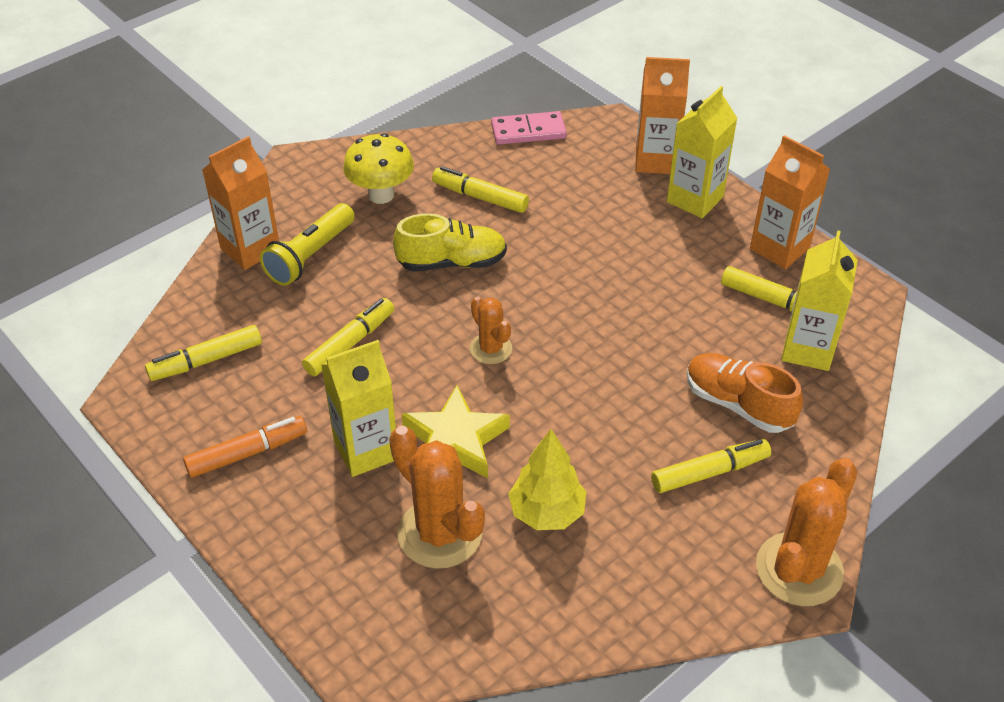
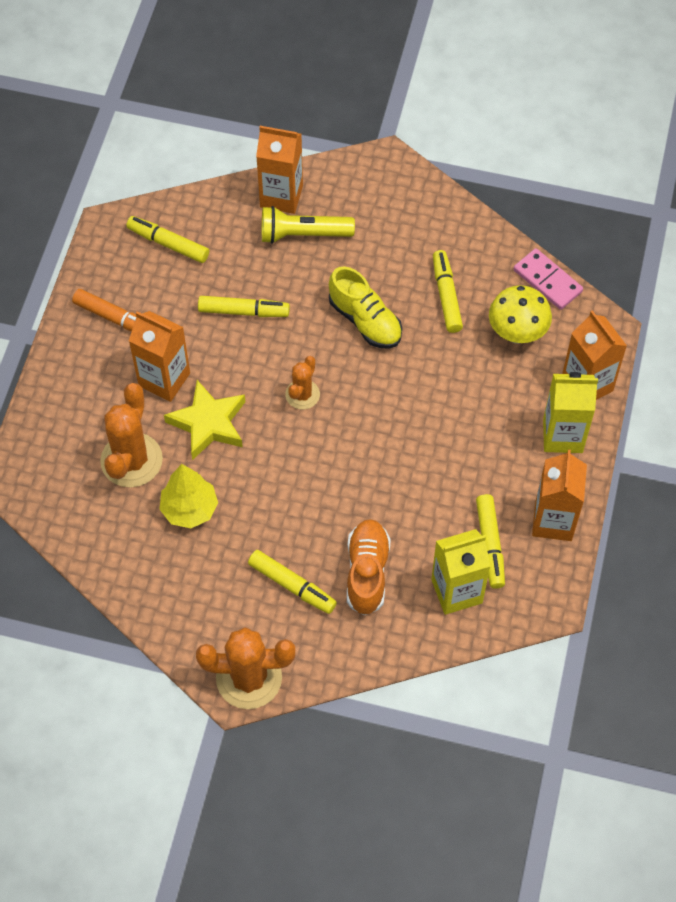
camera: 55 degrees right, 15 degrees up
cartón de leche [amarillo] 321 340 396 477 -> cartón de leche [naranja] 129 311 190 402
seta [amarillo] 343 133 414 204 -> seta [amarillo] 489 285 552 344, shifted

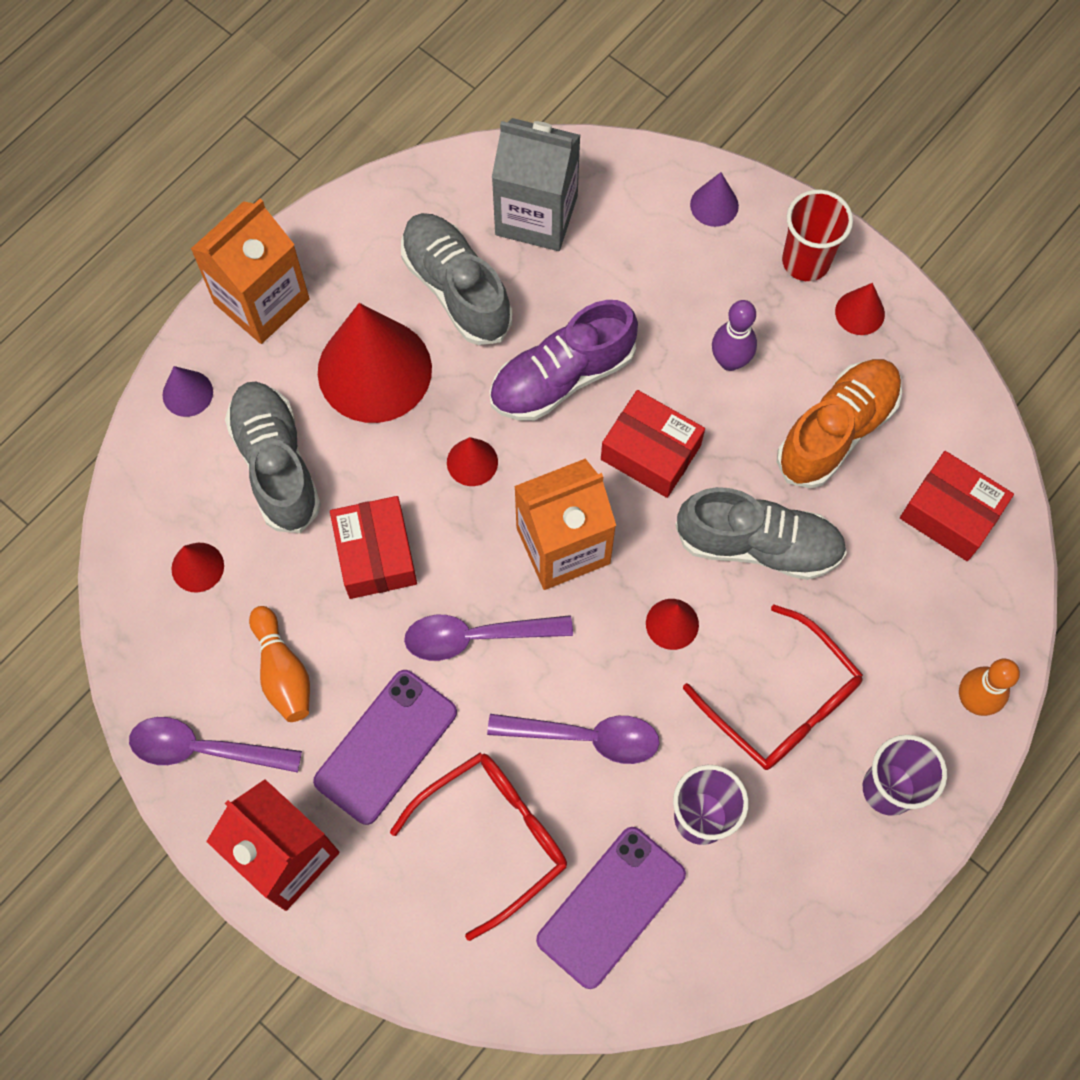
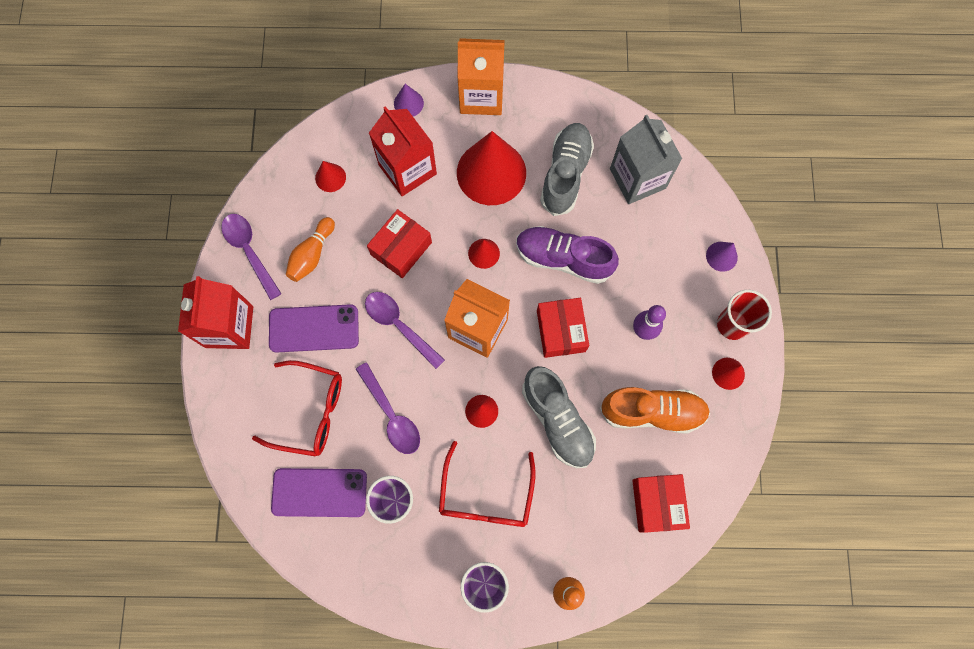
camera: 50 degrees right, 5 degrees up
zapato [gris] 225 382 321 533 -> cartón de leche [rojo] 369 106 437 196

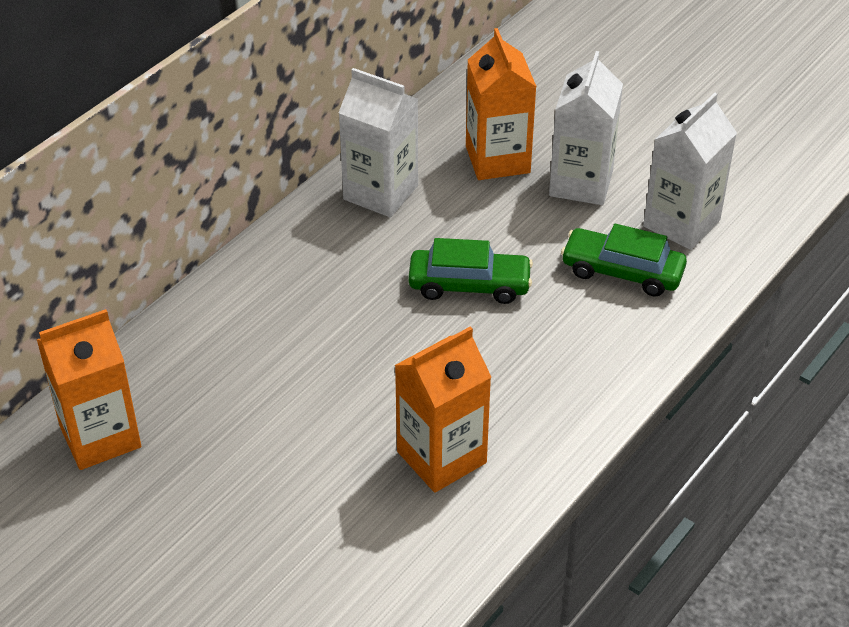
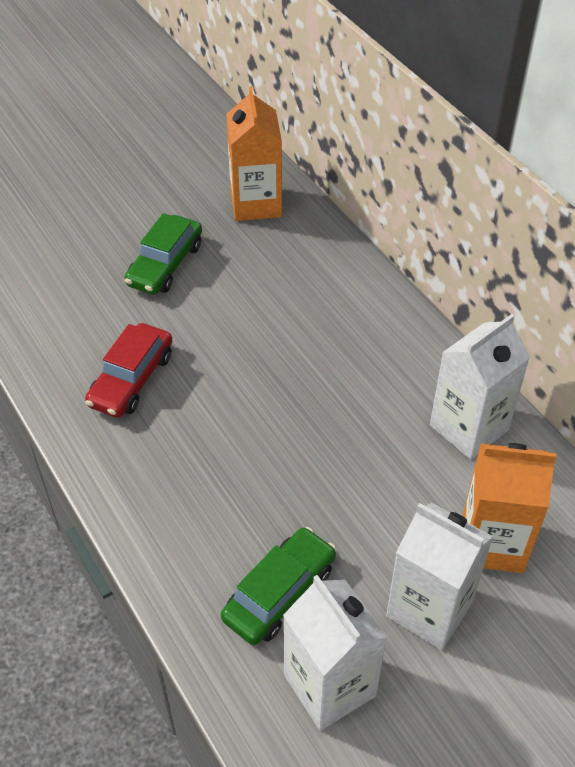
camera: 110 degrees right, 5 degrees up
cartón de leche [naranja] 395 327 491 493 -> coche [rojo] 85 323 173 418
coche [verde] 408 238 533 304 -> coche [verde] 124 213 202 295, shifted

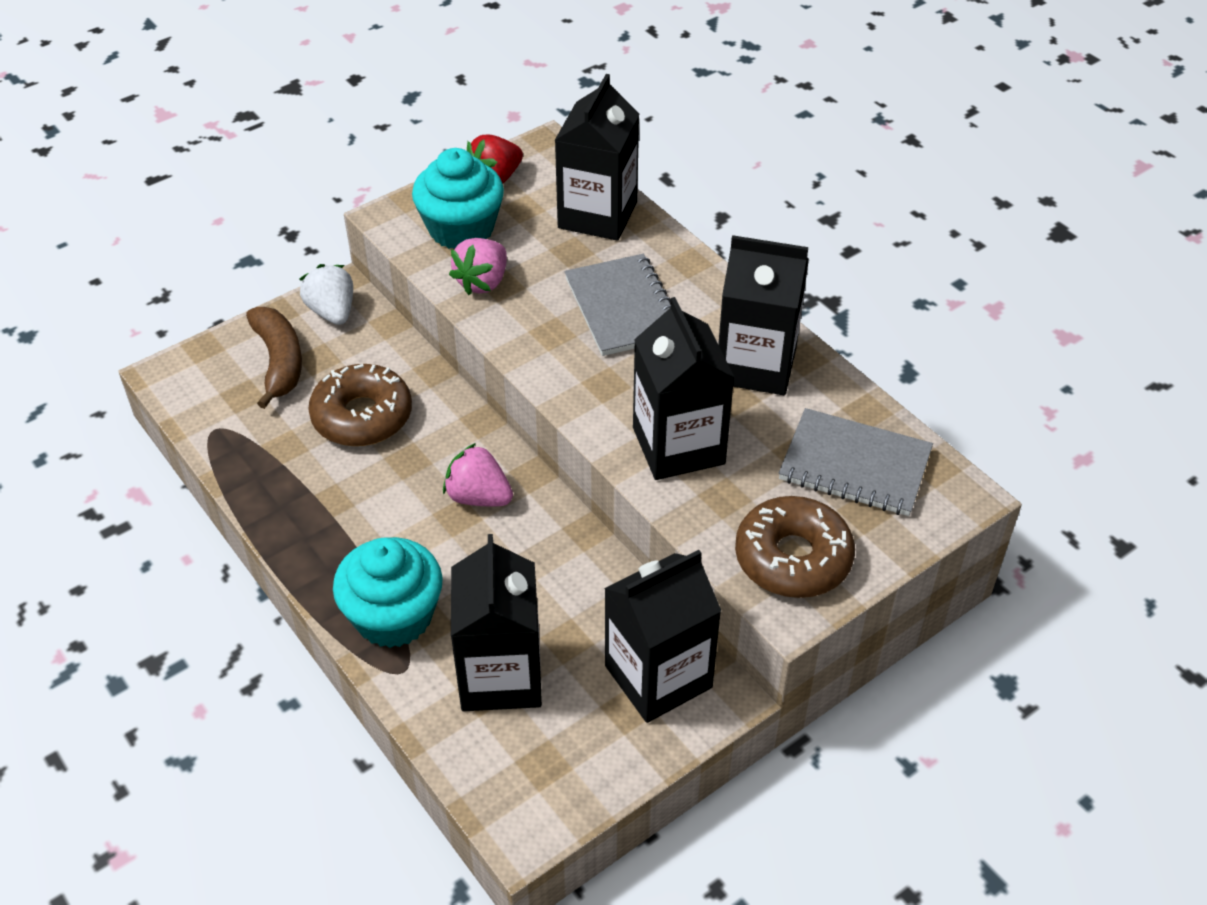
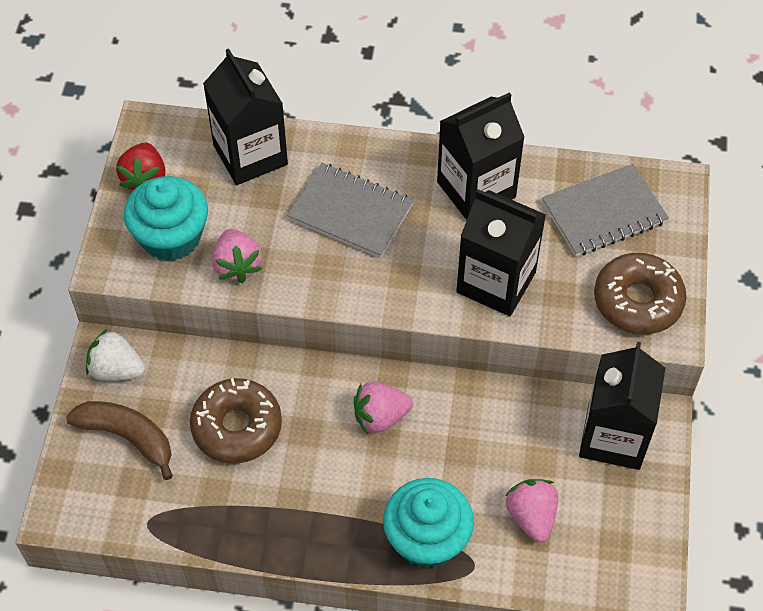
camera: 45 degrees left, 10 degrees up
cartón de leche [negro] 451 534 542 711 -> fresa [rosa] 505 479 558 542

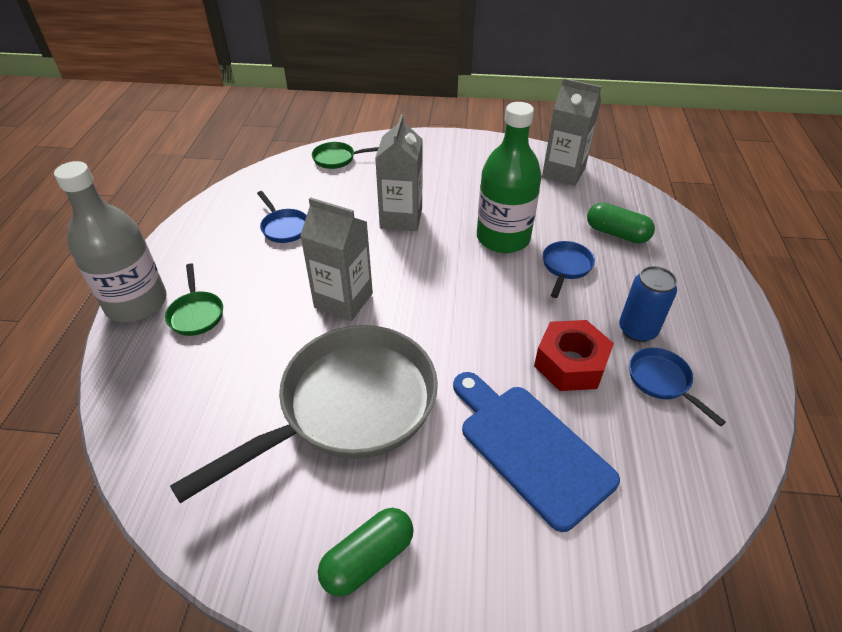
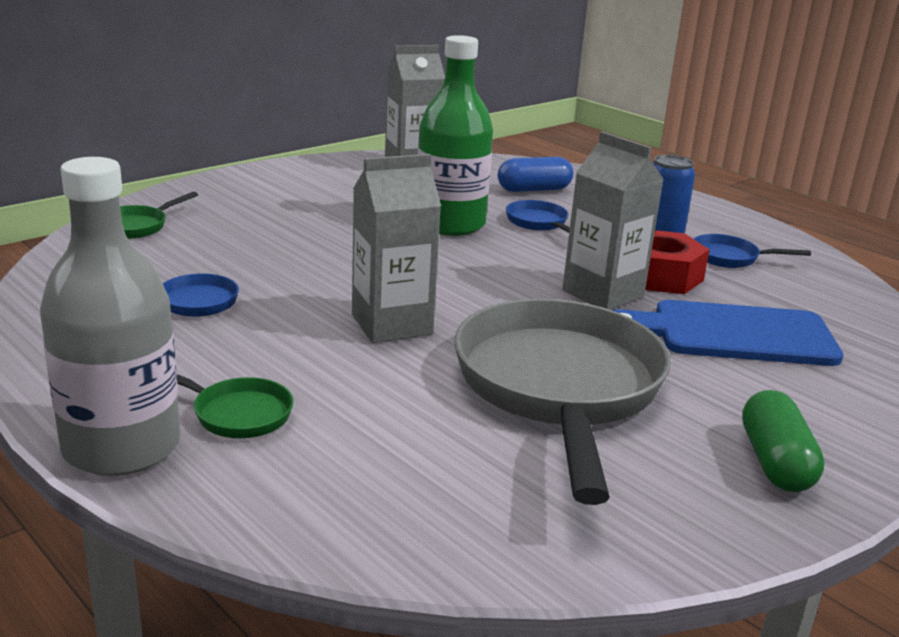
camera: 50 degrees left, 20 degrees down
cartón de leche [gris] 375 115 422 231 -> cartón de leche [gris] 562 131 664 310, shifted
cápsula [verde] 587 202 655 244 -> cápsula [azul] 498 157 573 192

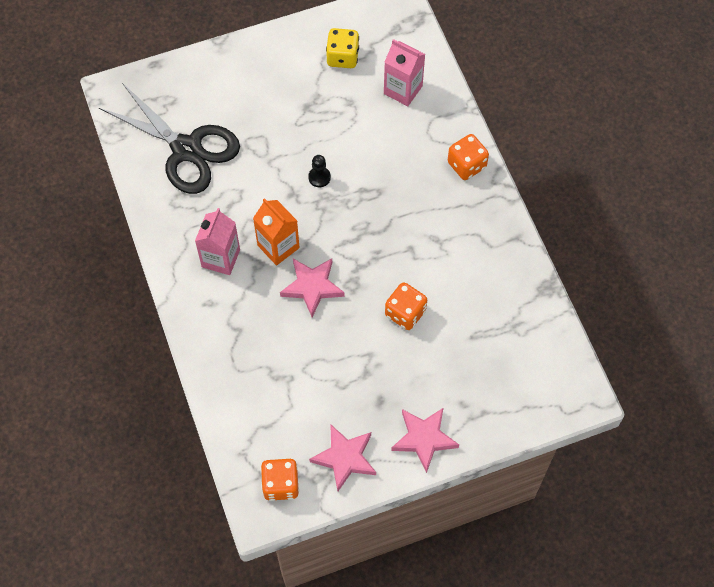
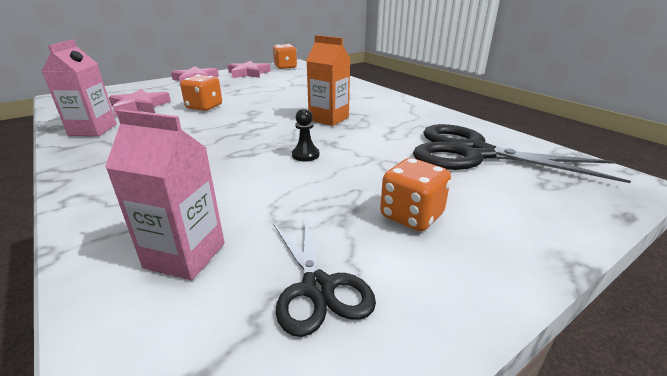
camera: 165 degrees right, 35 degrees down
cartón de leche [rosa] 195 208 240 275 -> cartón de leche [rosa] 42 40 117 136, shifted
estrella [rosa] 280 258 344 317 -> estrella [rosa] 109 89 171 116, shifted
dado [amarillo] 326 28 359 68 -> tijeras [negro] 274 218 376 337
dado [naranja] 448 134 489 180 -> dado [naranja] 380 158 451 231, shifted

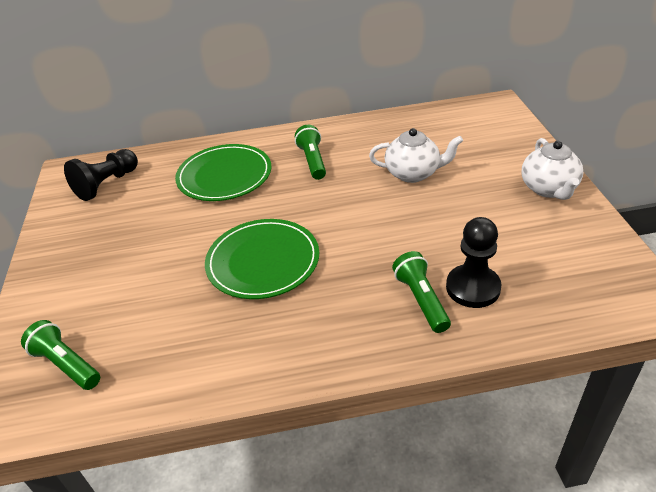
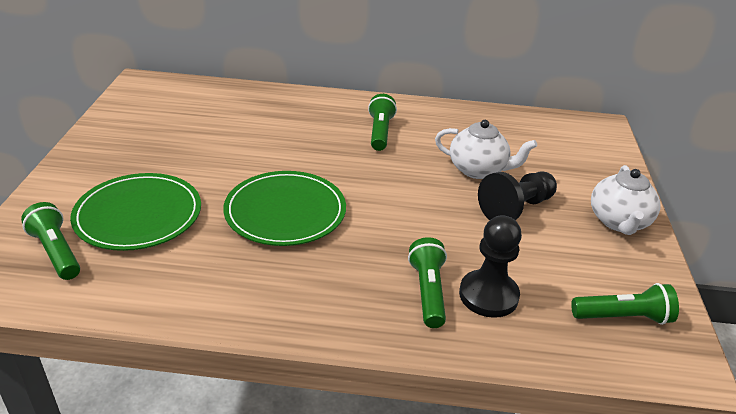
camera: 10 degrees right, 5 degrees down
peón [negro] 64 149 138 201 -> peón [negro] 478 171 557 220, shifted
plato [verde] 175 144 271 201 -> plato [verde] 70 173 201 251, shifted
none -> lámpara de mano [verde] 571 283 679 325

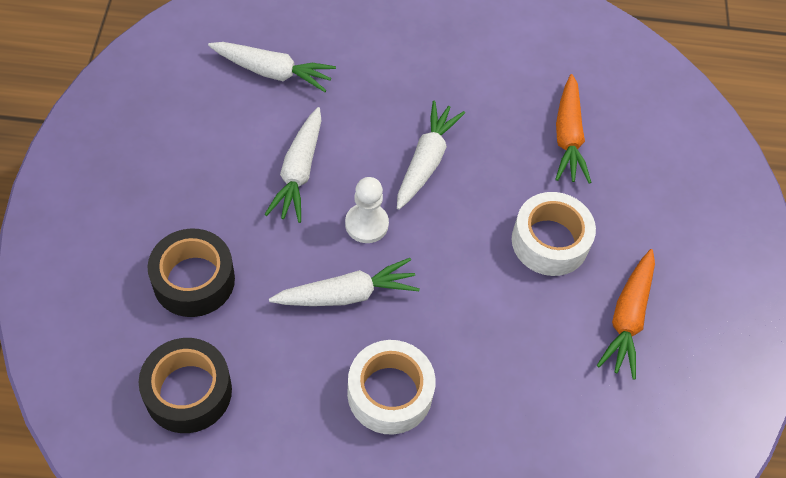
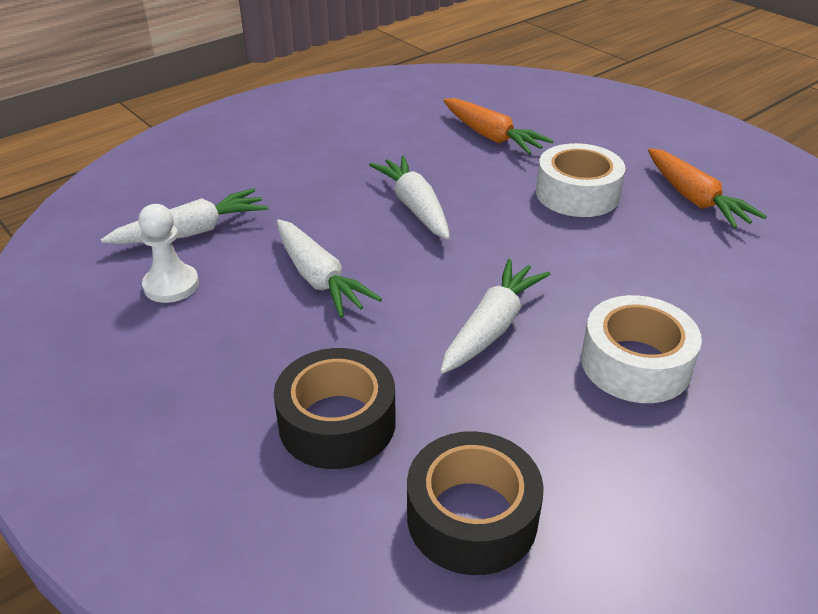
camera: 40 degrees left, 20 degrees down
peón [blanco] 345 177 389 243 -> peón [blanco] 138 204 199 303, shifted

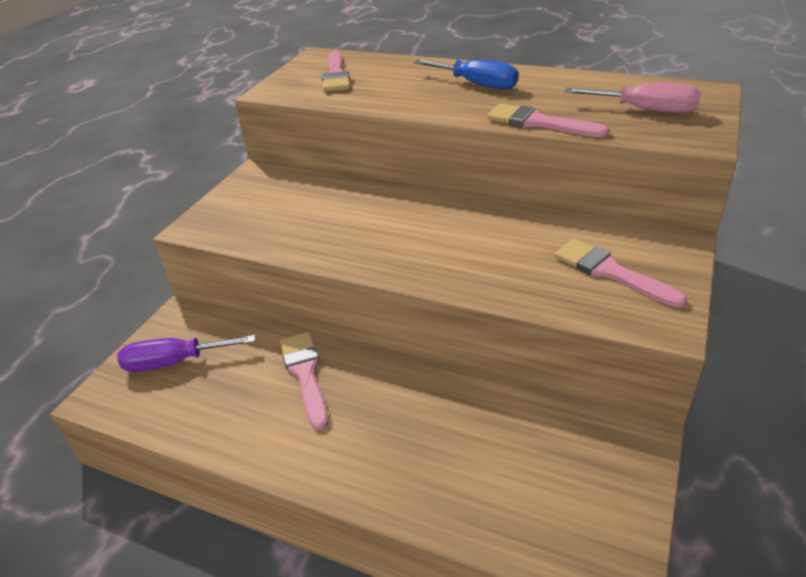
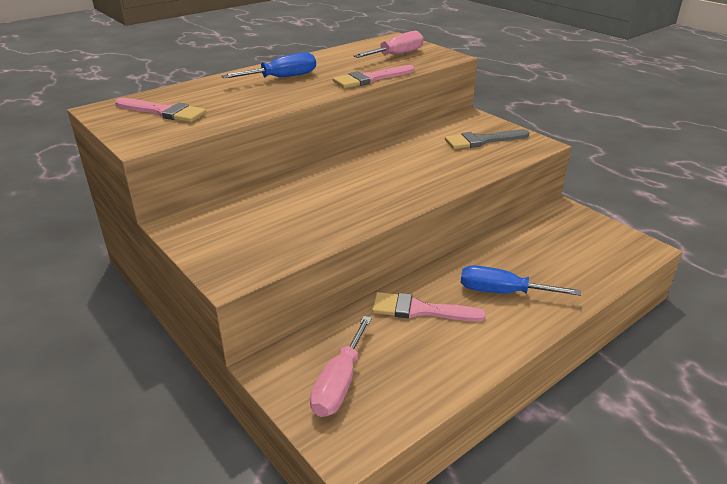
camera: 65 degrees left, 5 degrees down
destornillador [morado] 118 335 255 372 -> destornillador [rosa] 310 316 372 417
pincel [rosa] 554 239 687 308 -> pincel [gris] 445 129 529 149
none -> destornillador [azul] 461 265 581 296

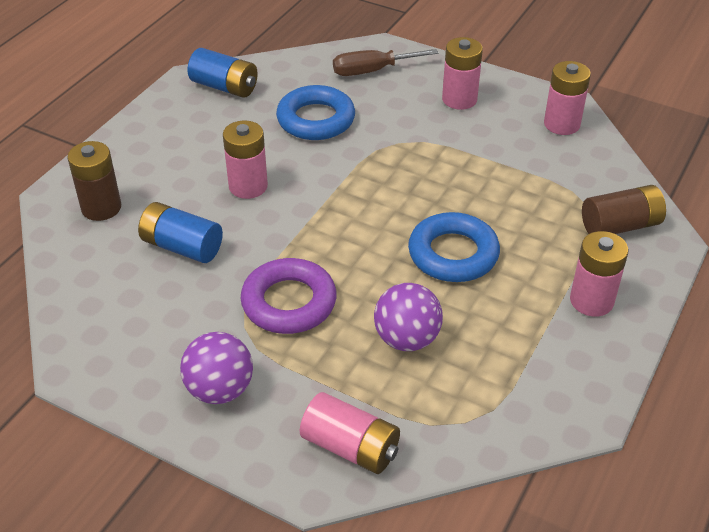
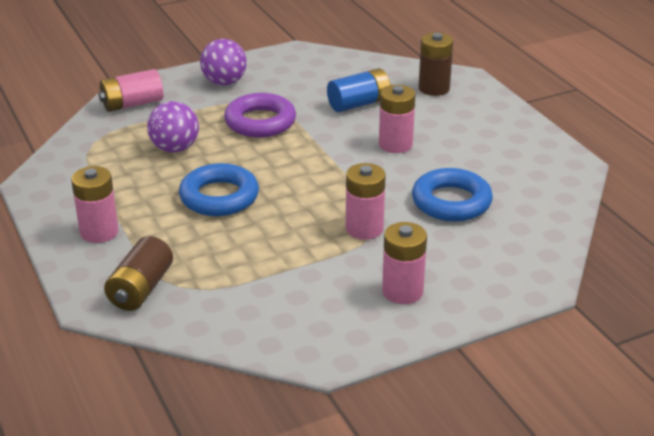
camera: 125 degrees right, 10 degrees down
pila [azul] 187 48 258 98 -> none
destornillador [marrón] 333 49 439 76 -> none
pila [rosa] 544 61 591 135 -> pila [rosa] 346 163 386 240, shifted

